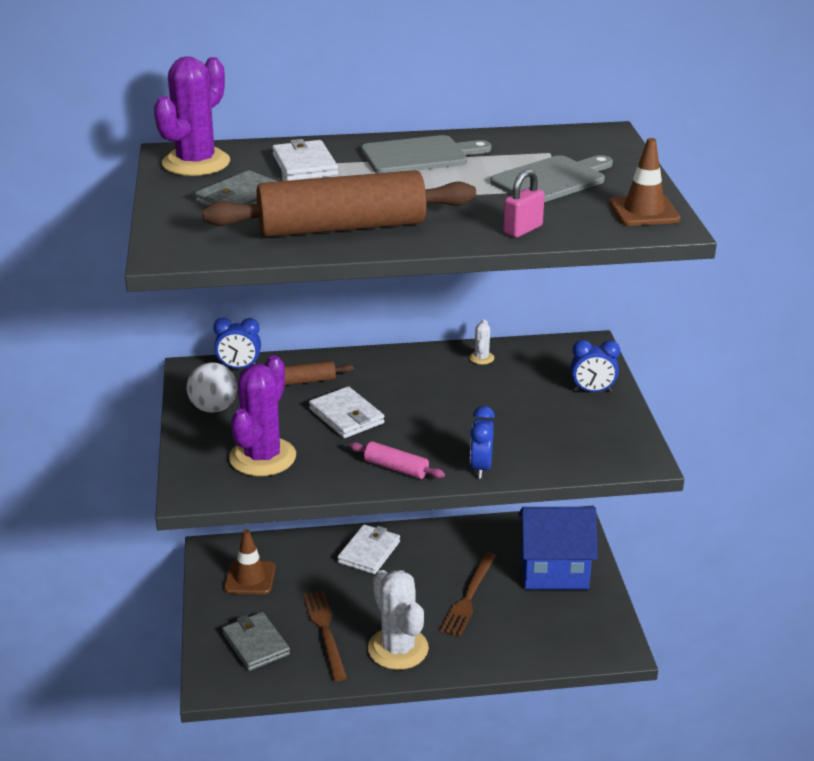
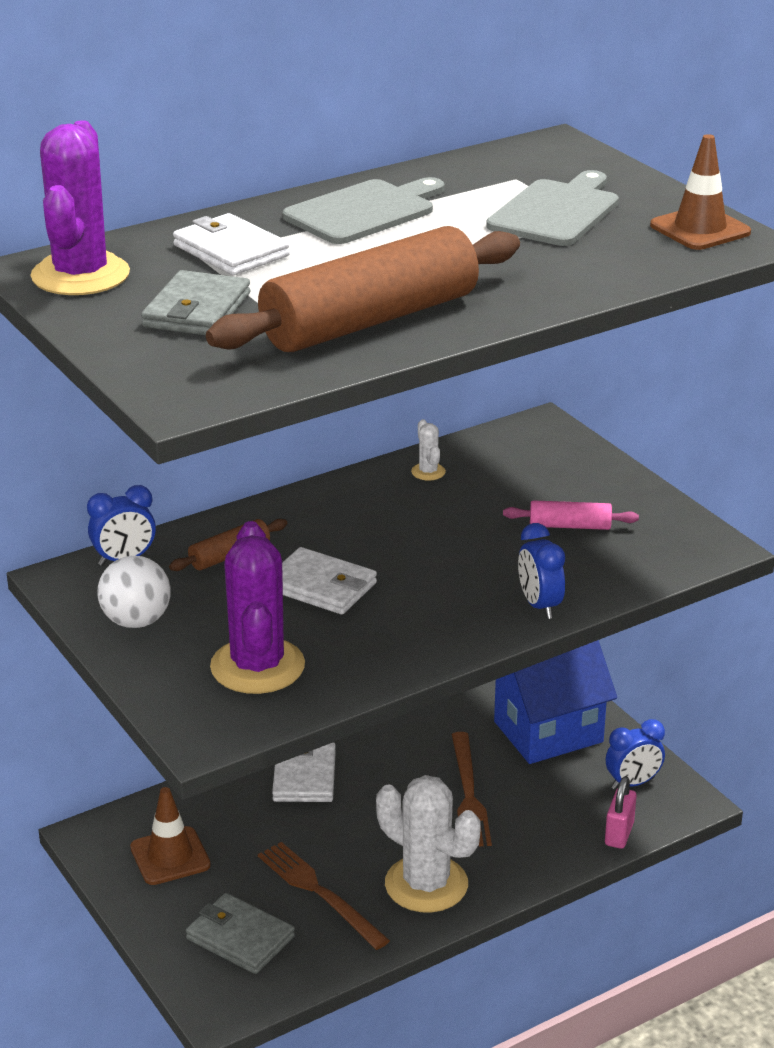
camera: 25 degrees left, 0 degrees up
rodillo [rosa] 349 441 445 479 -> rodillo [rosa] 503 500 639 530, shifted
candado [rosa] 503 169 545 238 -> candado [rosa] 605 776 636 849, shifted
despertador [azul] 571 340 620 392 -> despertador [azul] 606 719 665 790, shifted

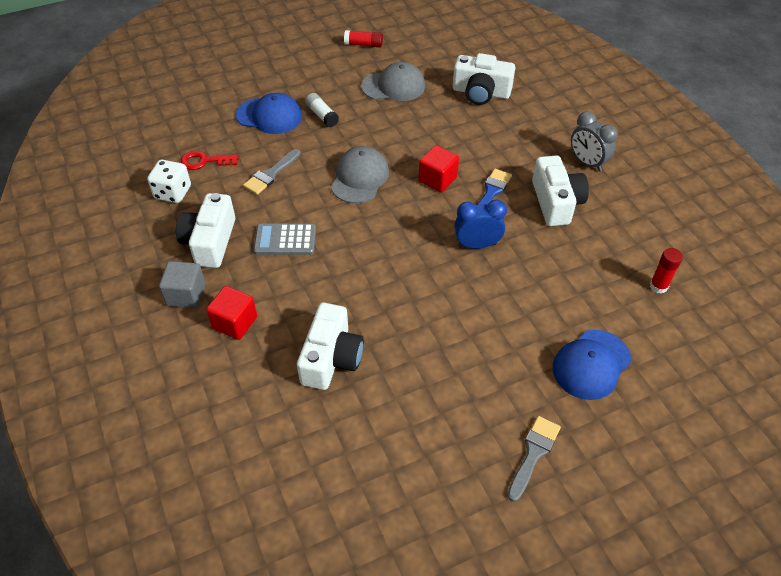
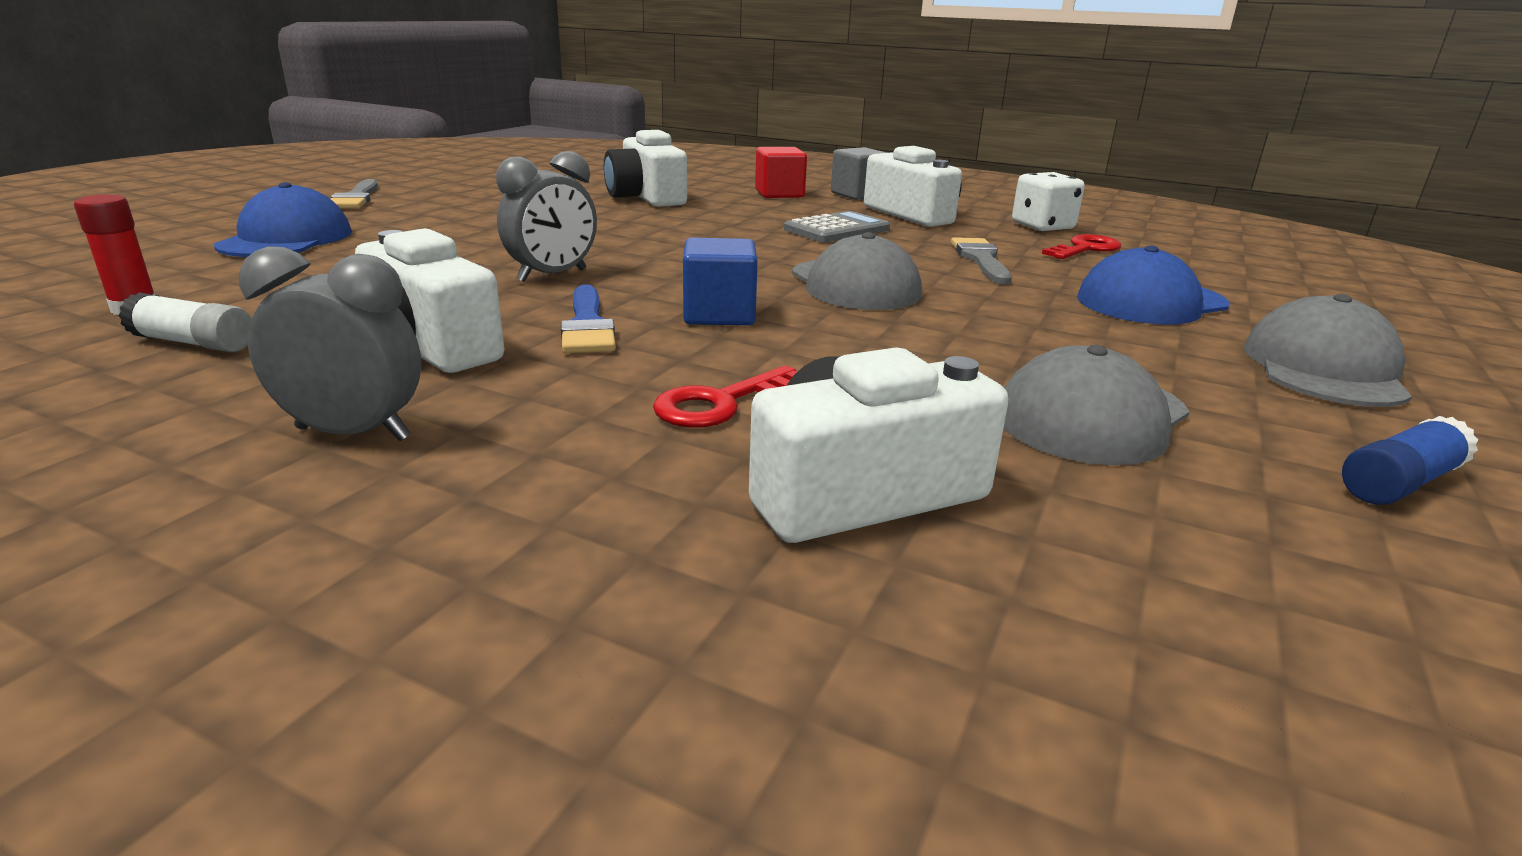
camera: 140 degrees right, 25 degrees down
barra de pegamento [blanco] 305 93 339 127 -> barra de pegamento [blanco] 118 293 251 352, shifted
barra de pegamento [rojo] 344 30 383 47 -> barra de pegamento [azul] 1342 416 1478 505
cubo [rojo] 418 145 459 192 -> cubo [azul] 683 238 758 325
despertador [azul] 454 199 507 249 -> despertador [gris] 496 151 597 282
none -> llave [rojo] 653 365 797 428
none -> gorra [gris] 1244 294 1412 407

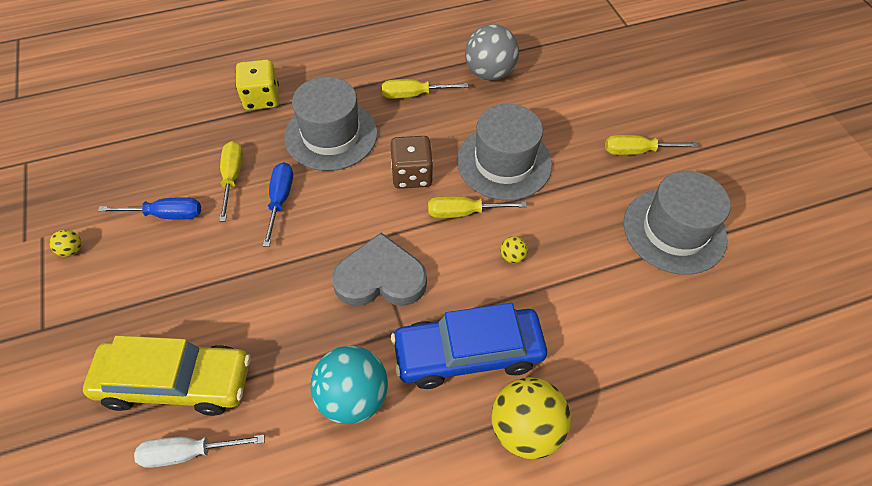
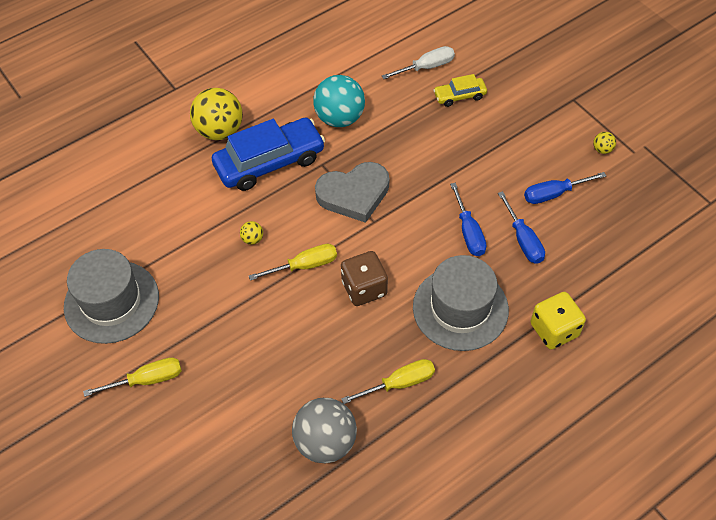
camera: 165 degrees right, 0 degrees up
coche [amarillo] 83 336 251 416 -> coche [amarillo] 433 74 487 107, x0.49
destornillador [amarillo] 219 141 243 222 -> destornillador [azul] 498 191 545 264
sombrero [gris] 457 104 552 201 -> none

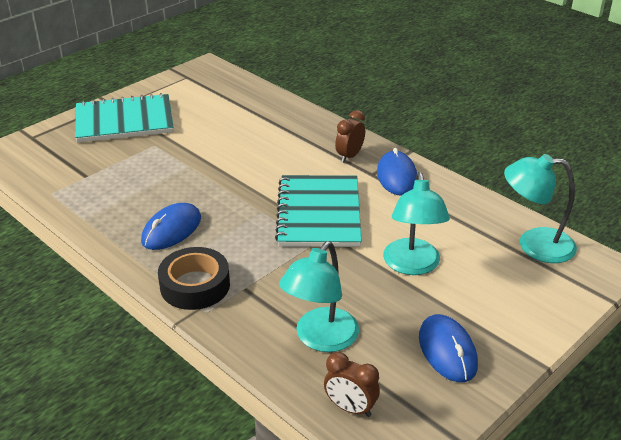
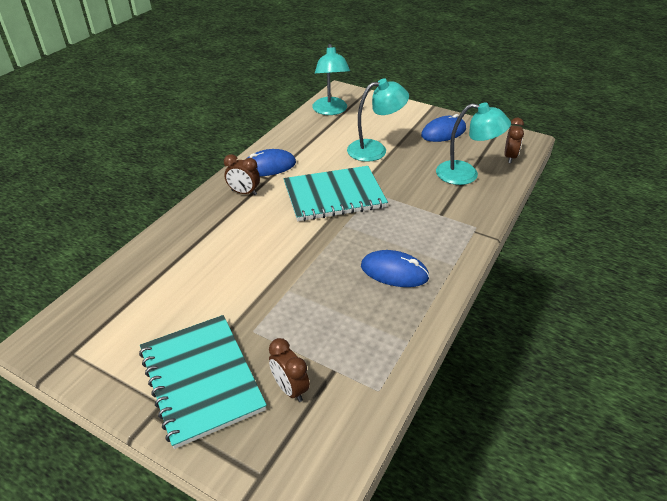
camera: 105 degrees left, 5 degrees up
cinta adhesiva [negro] 158 247 230 310 -> none
none -> despertador [marrón] 269 338 310 402

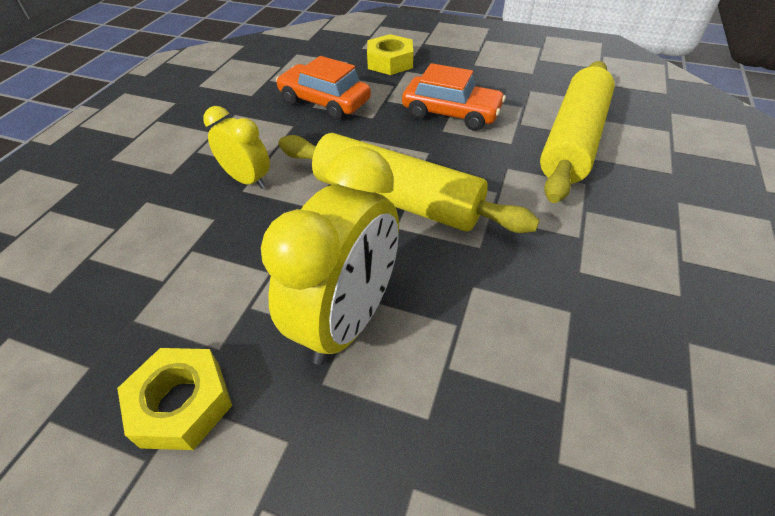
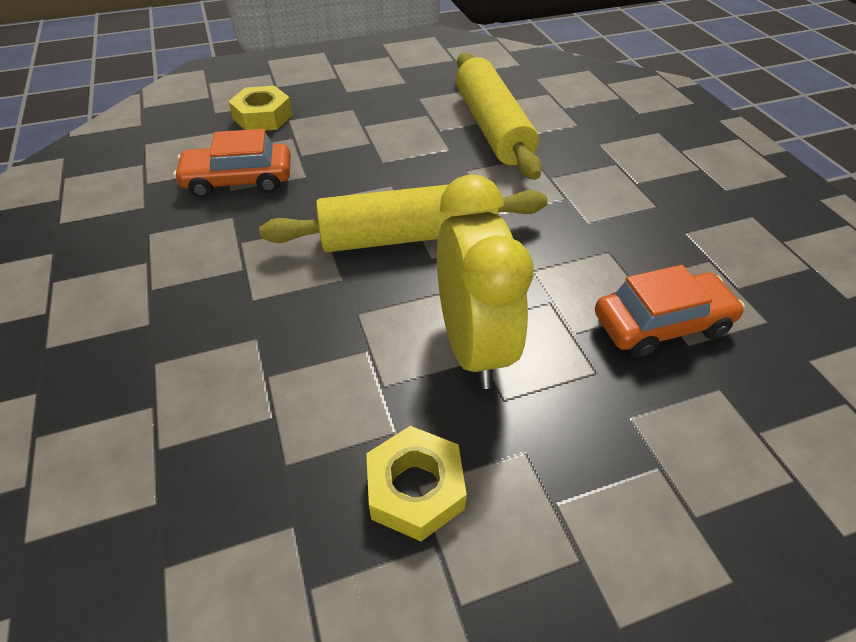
camera: 40 degrees left, 0 degrees up
despertador [amarillo] 203 106 270 189 -> none
coche [naranja] 402 63 506 131 -> coche [naranja] 595 265 745 358, shifted

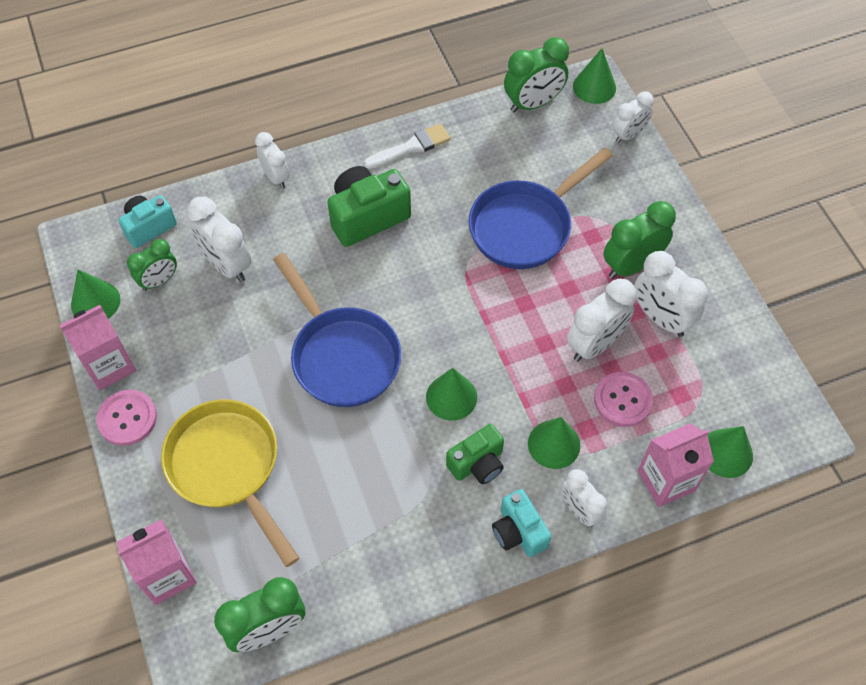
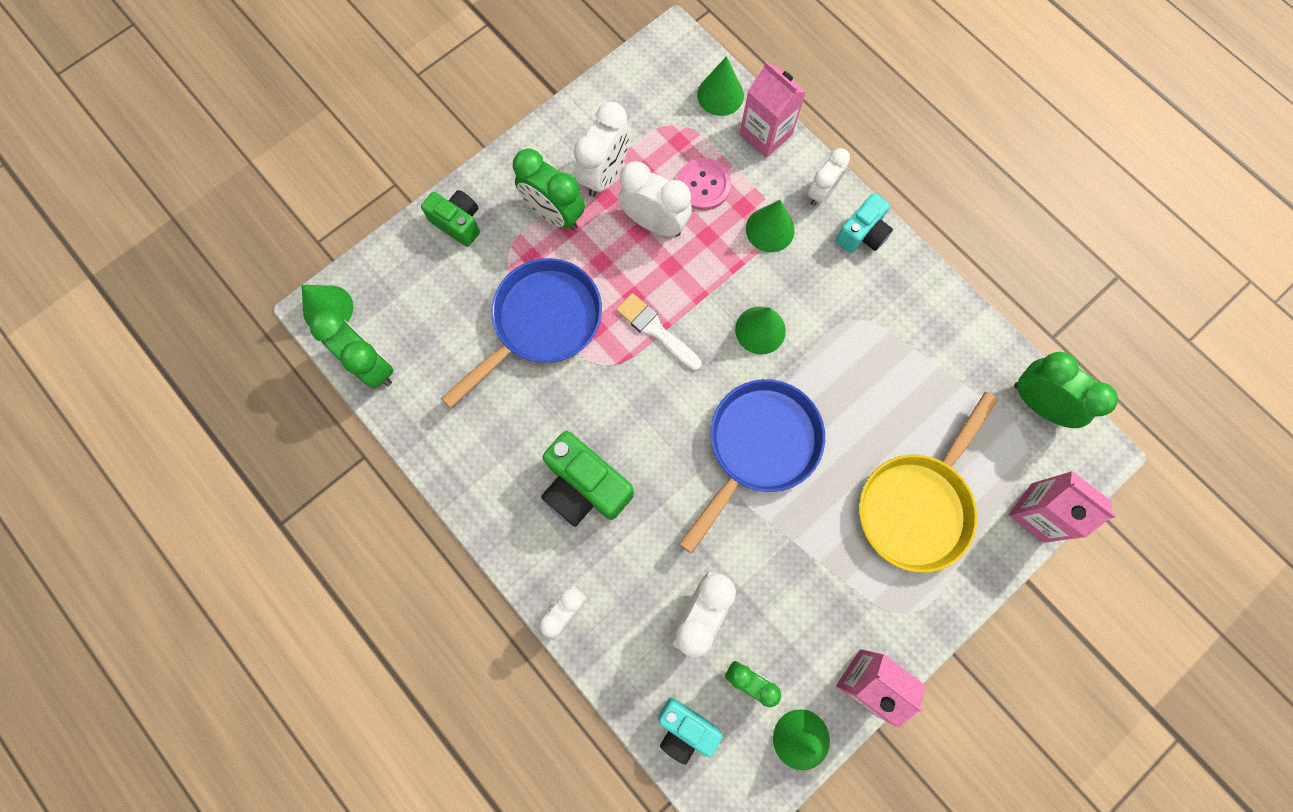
camera: 110 degrees left, 15 degrees up
botón [rosa] 96 390 157 446 -> none
pincel [blanco] 364 123 451 169 -> pincel [blanco] 616 293 702 371, shifted
cámara [verde] 446 424 504 484 -> cámara [verde] 421 190 480 247, shifted
sartén [azul] 469 147 613 269 -> sartén [azul] 441 258 602 408, 75 degrees counterclockwise
despertador [blanco] 612 92 654 143 -> none

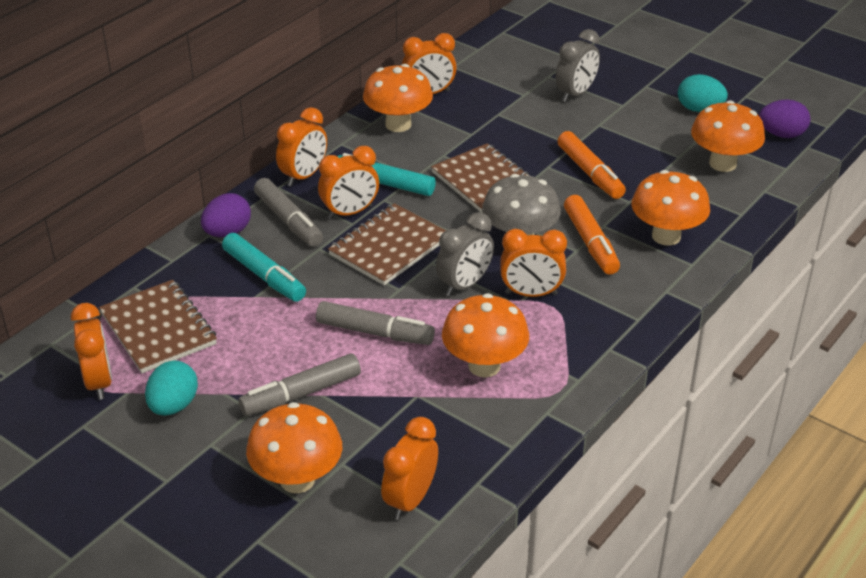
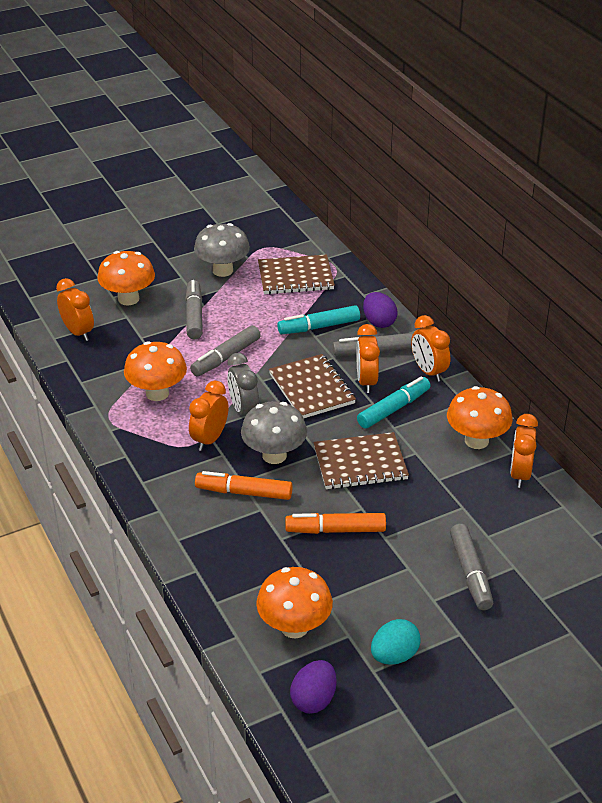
camera: 115 degrees right, 0 degrees up
despertador [naranja] 71 303 112 400 -> none
huevo [turquesa] 145 360 198 416 -> seta [gris] 194 223 250 277
despertador [gris] 556 29 600 102 -> rotulador [gris] 450 524 493 610
seta [naranja] 631 170 710 246 -> none

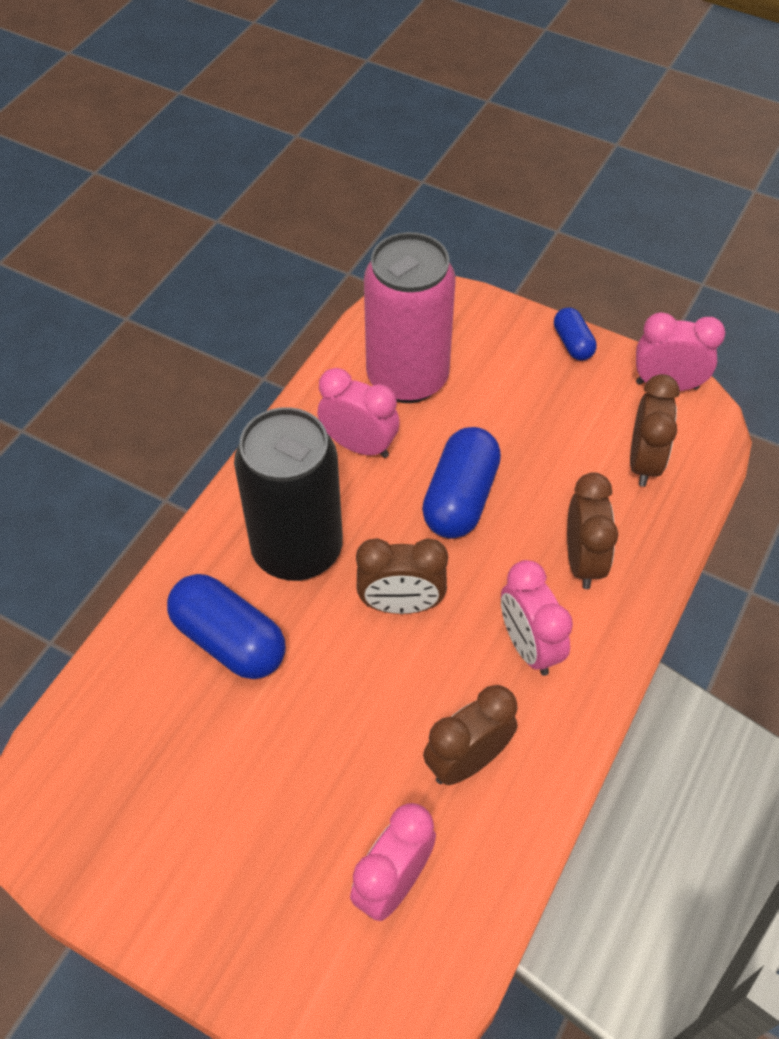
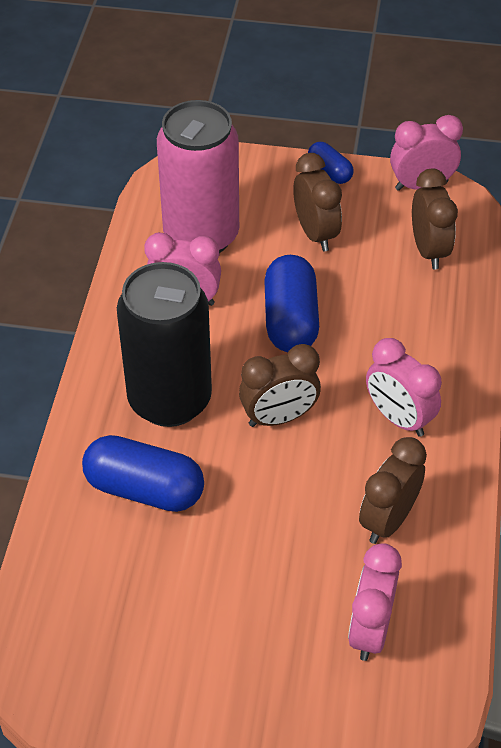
camera: 20 degrees left, 5 degrees down
despertador [marrón] 567 472 618 589 -> despertador [marrón] 293 153 342 251, shifted

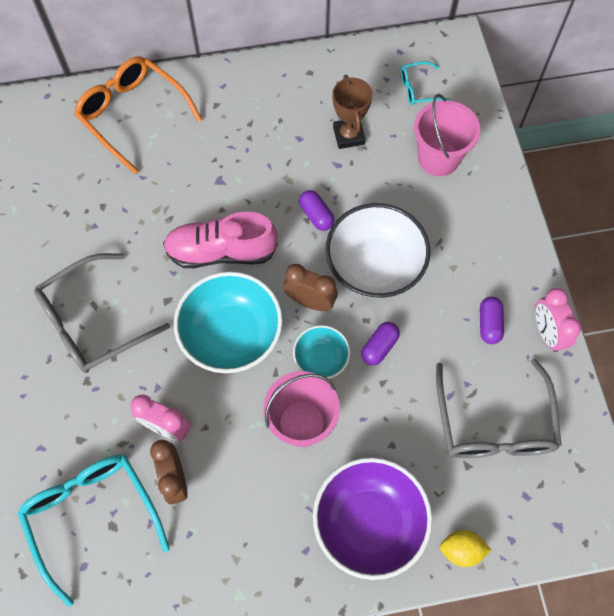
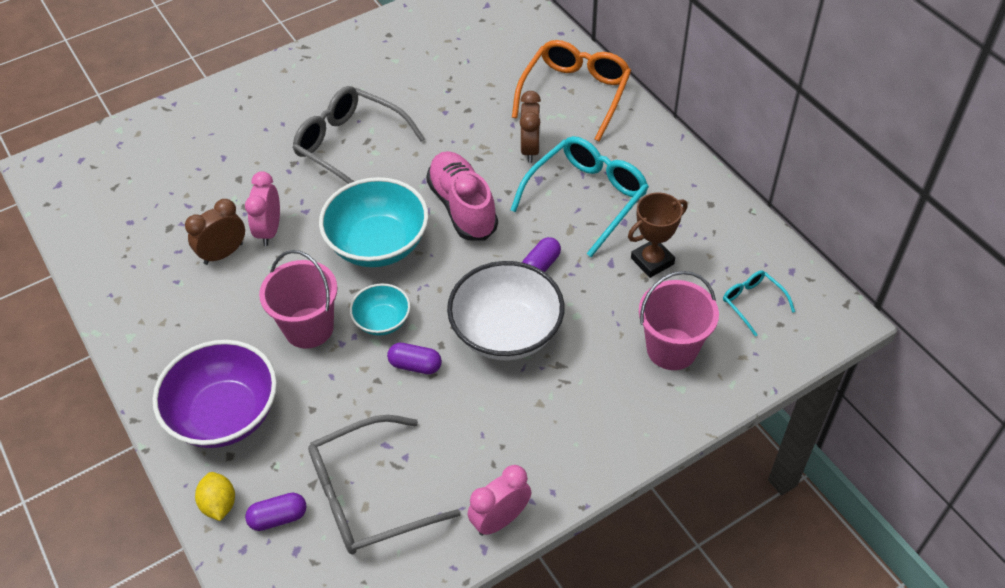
camera: 70 degrees right, 15 degrees down
gafas [turquesa] 18 455 170 607 -> gafas [turquesa] 510 136 649 257, shifted
despertador [marrón] 283 264 338 311 -> despertador [marrón] 520 91 541 163, shifted
cápsula [morado] 480 297 504 344 -> cápsula [morado] 245 493 306 531, shifted

